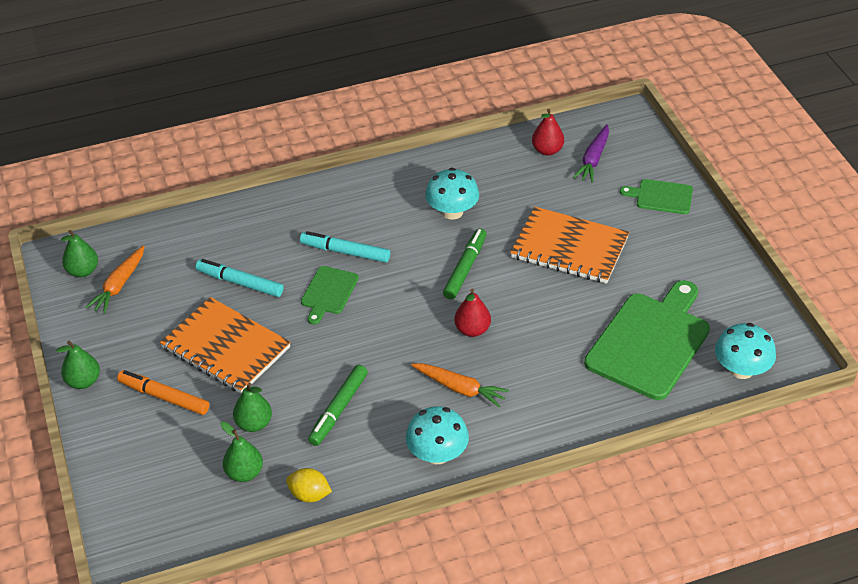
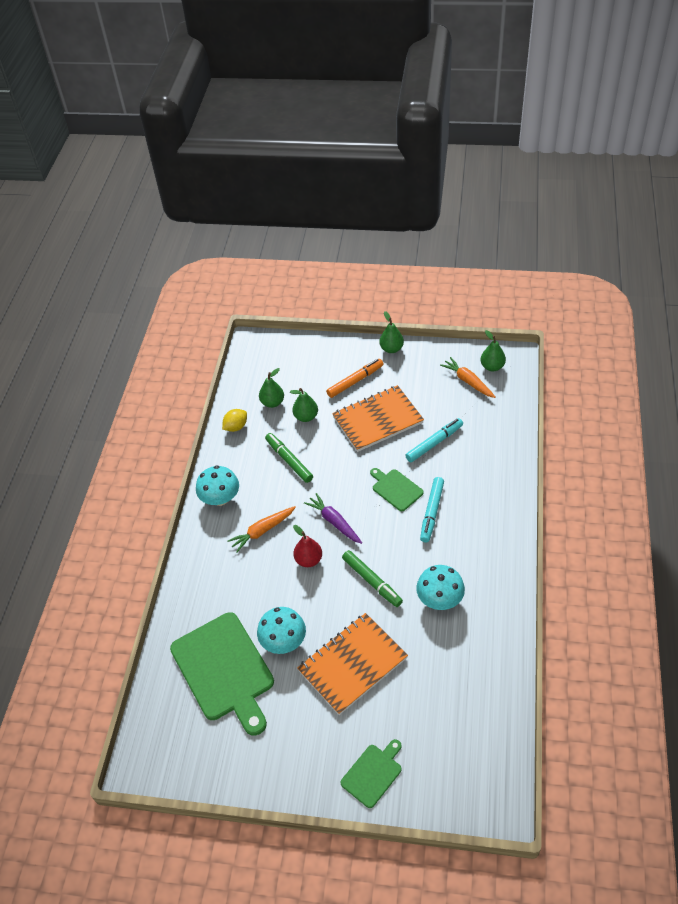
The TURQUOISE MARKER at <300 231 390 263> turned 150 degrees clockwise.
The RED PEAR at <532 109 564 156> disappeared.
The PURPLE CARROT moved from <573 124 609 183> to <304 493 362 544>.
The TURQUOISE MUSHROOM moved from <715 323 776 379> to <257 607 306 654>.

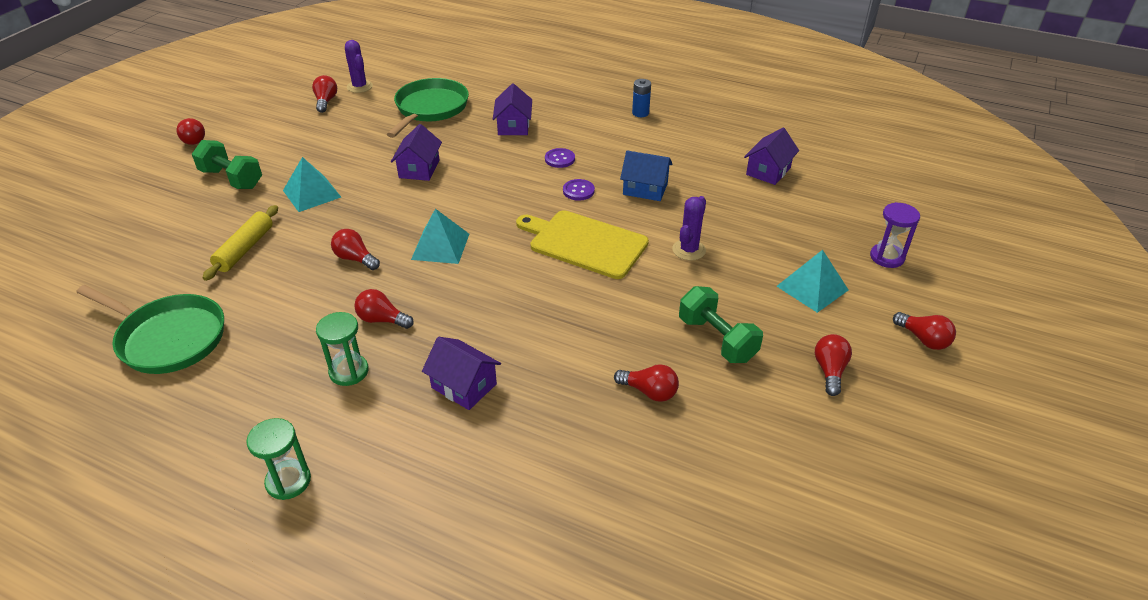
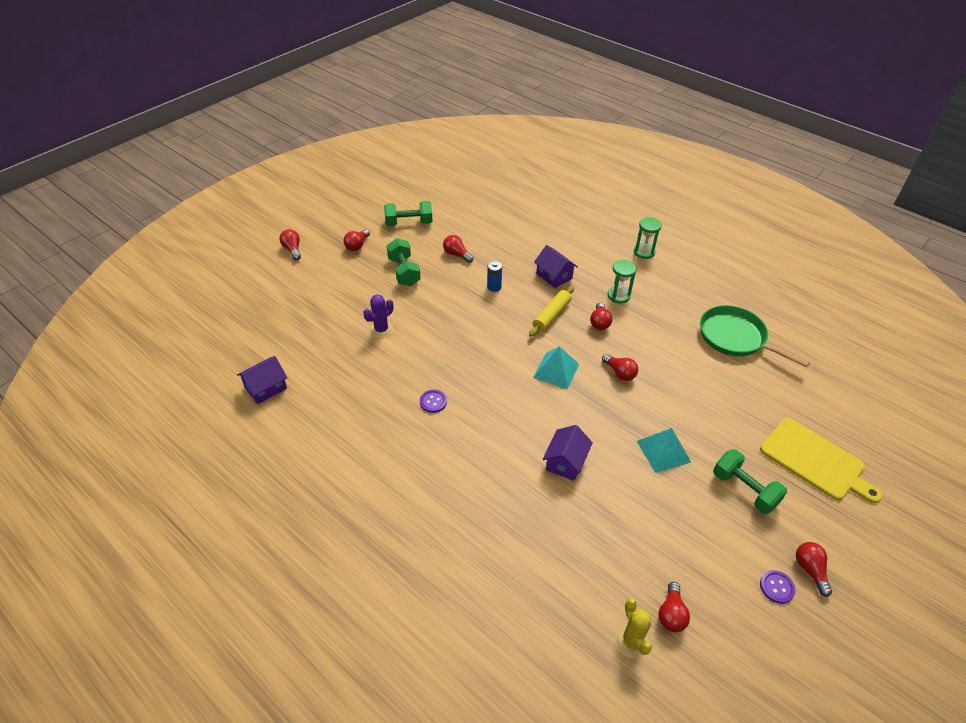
The YELLOW ROLLING PIN moved from <203 205 278 281> to <529 286 574 337>.
The PURPLE CACTUS at <345 40 373 93> became the YELLOW CACTUS at <615 598 652 659>.
The RED LIGHT BULB at <354 289 414 329> turned 60 degrees clockwise.
The GREEN PAN at <387 78 469 138> disappeared.
The PURPLE HOUSE at <493 83 532 135> disappeared.
The YELLOW CUTTING BOARD moved from <516 210 649 279> to <760 418 882 503>.
The PURPLE BUTTON moved from <545 148 575 168> to <760 570 796 604>.
The BLUE HOUSE at <620 151 673 201> disappeared.
The BLUE BATTERY moved from <632 79 651 117> to <487 261 502 292>.
The TURQUOISE PYRAMID at <776 250 848 313> disappeared.
The PURPLE HOURGLASS at <870 202 920 268> disappeared.
The GREEN DUMBBELL at <384 201 433 226> appeared.

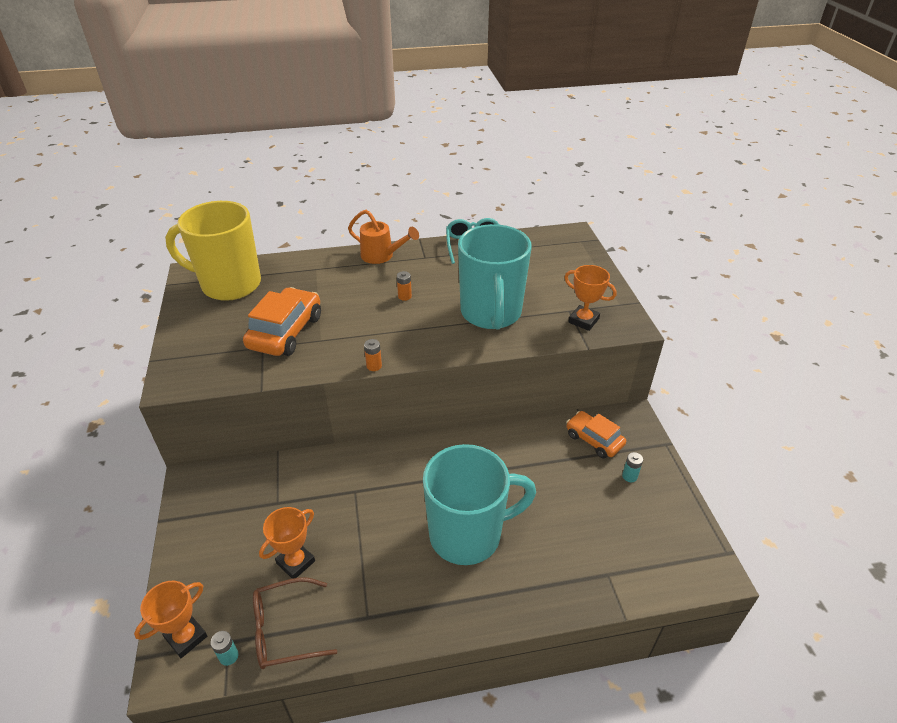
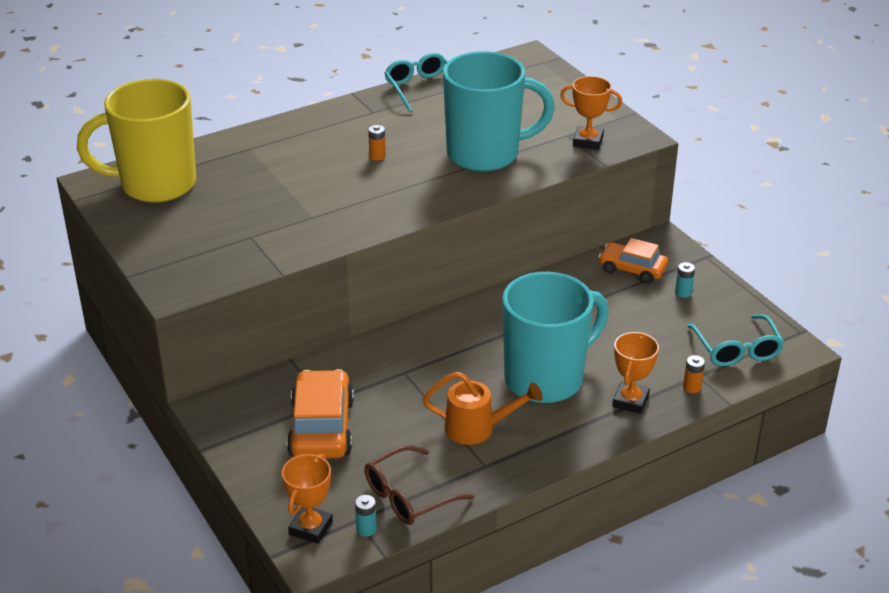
The ORANGE CAR moved from <243 287 321 356> to <287 369 354 458>.
The ORANGE TROPHY moved from <259 507 315 579> to <612 332 659 414>.
The ORANGE WATERING CAN moved from <348 210 419 264> to <423 372 543 445>.
The ORANGE BATTERY moved from <364 339 382 371> to <683 355 705 393>.
The TURQUOISE MUG at <458 224 532 329> turned 75 degrees counterclockwise.
The TURQUOISE GLASSES at <687 314 784 366> appeared.

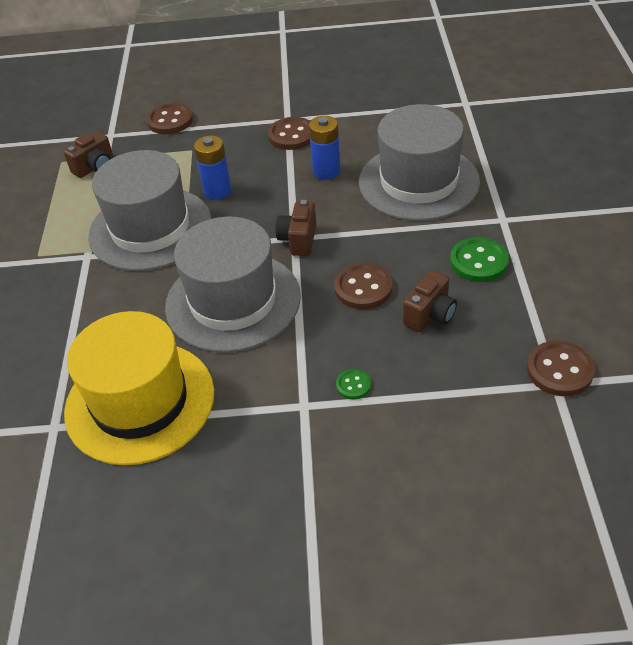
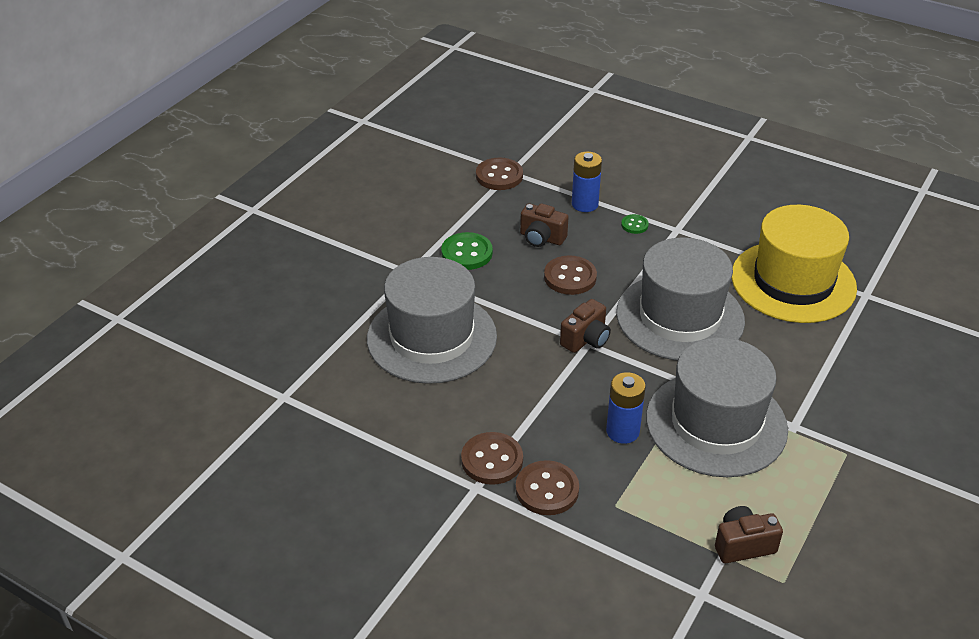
The BROWN BUTTON moved from <146 103 193 134> to <516 460 579 515>.
The BLUE BATTERY moved from <309 116 340 179> to <572 151 602 212>.
The BROWN CAMERA at <403 270 457 332> turned 135 degrees counterclockwise.

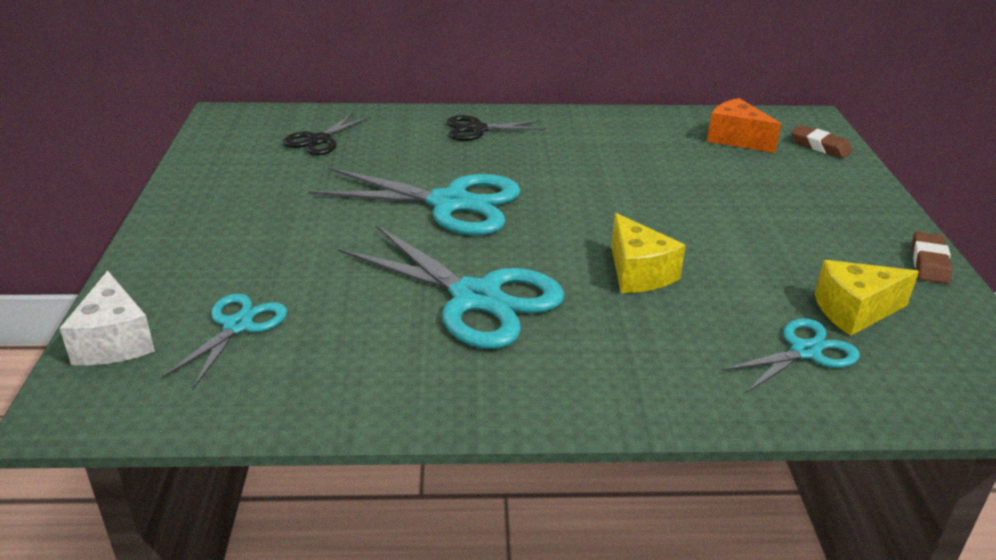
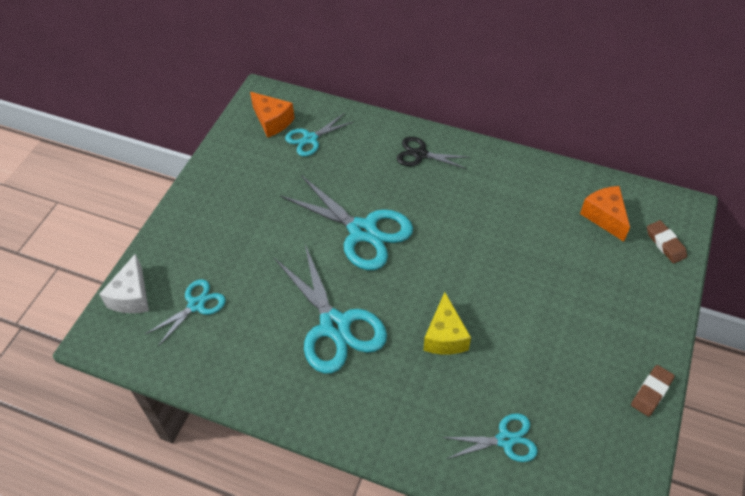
The BLACK SCISSORS at <283 112 371 155> became the TURQUOISE SCISSORS at <285 113 353 156>.
The YELLOW CHEESE at <815 260 919 336> disappeared.
The ORANGE CHEESE at <250 92 295 138> appeared.

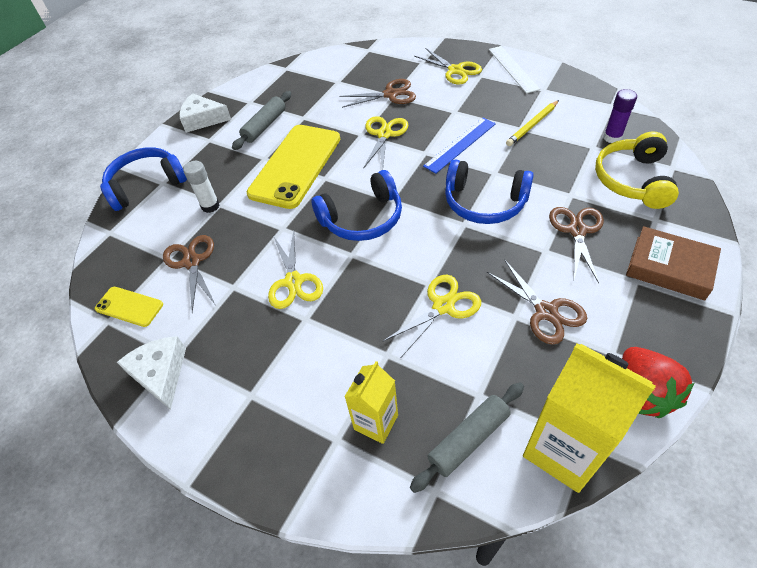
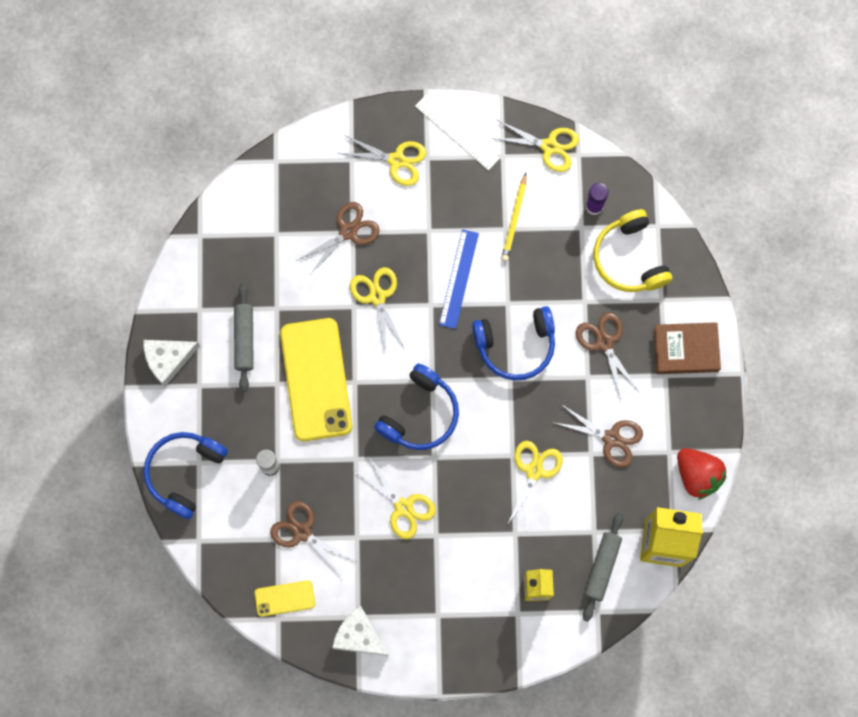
The YELLOW SCISSORS at <491 120 579 172> appeared.

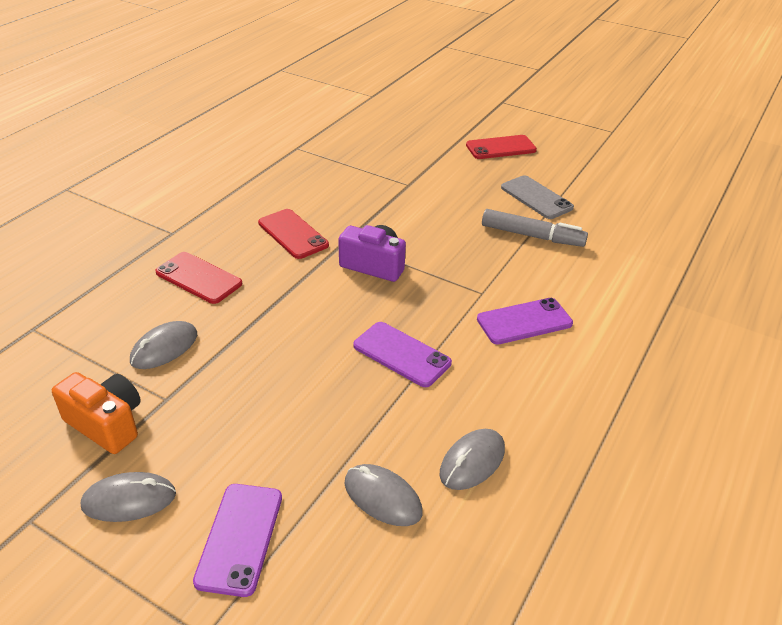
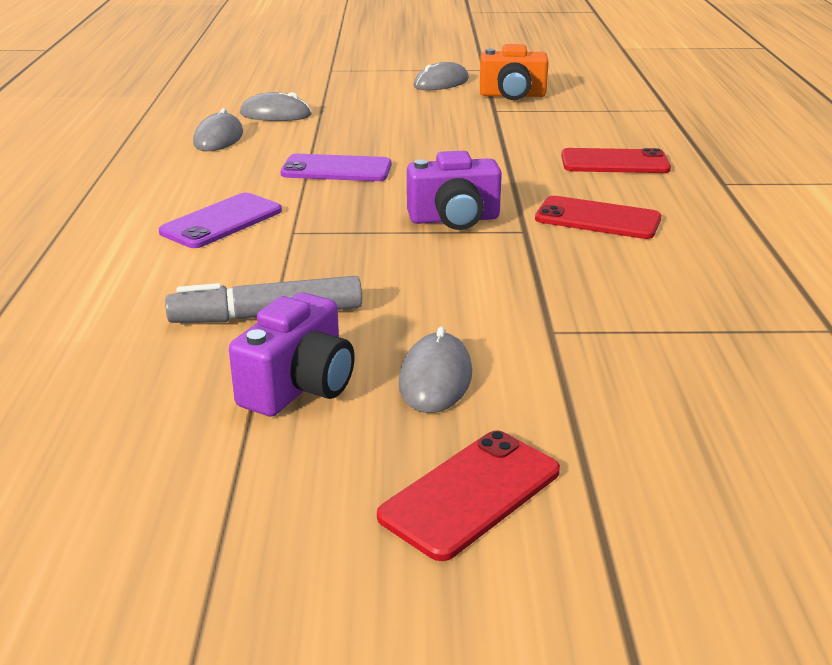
The GREY MOUSE moved from <130 321 197 369> to <399 326 472 413>.
The PURPLE PHONE at <193 484 282 597> disappeared.
The GREY PHONE at <501 175 574 219> was replaced by the PURPLE CAMERA at <229 292 355 416>.

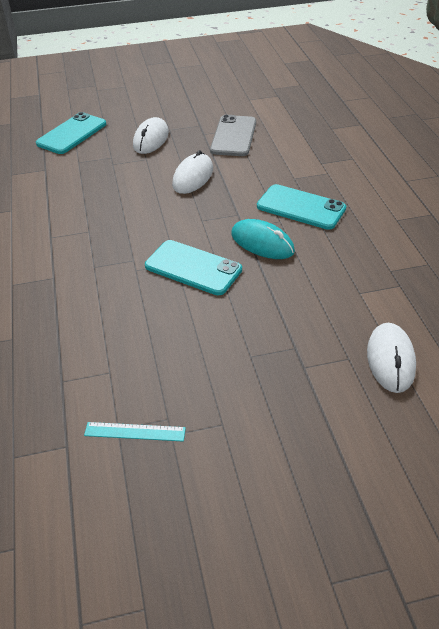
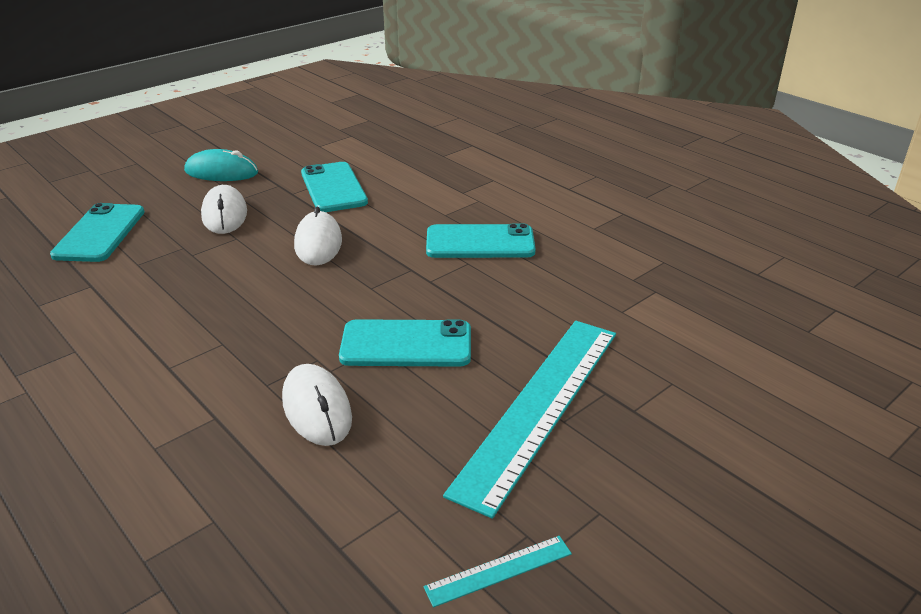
The GREY PHONE at <210 115 256 156> became the TURQUOISE PHONE at <301 162 368 212>.
The TURQUOISE MOUSE moved from <231 219 295 259> to <184 149 258 181>.
The WHITE MOUSE moved from <367 323 416 393> to <282 364 352 446>.
The TURQUOISE RULER at <443 321 616 519> appeared.

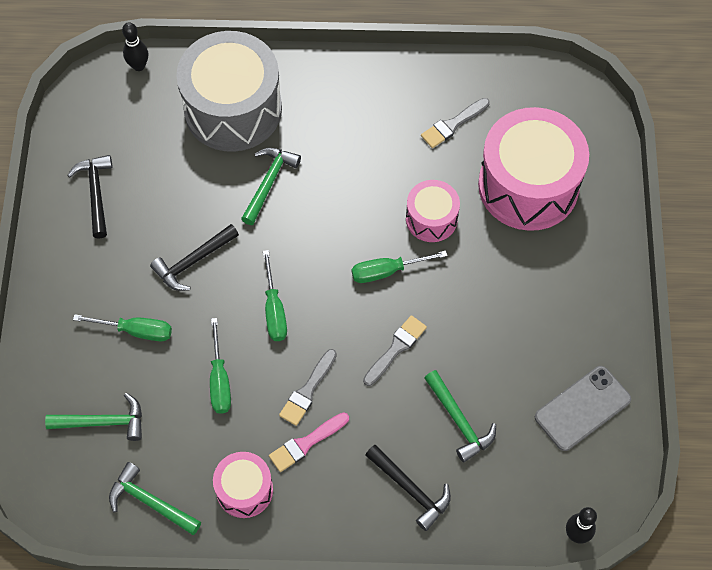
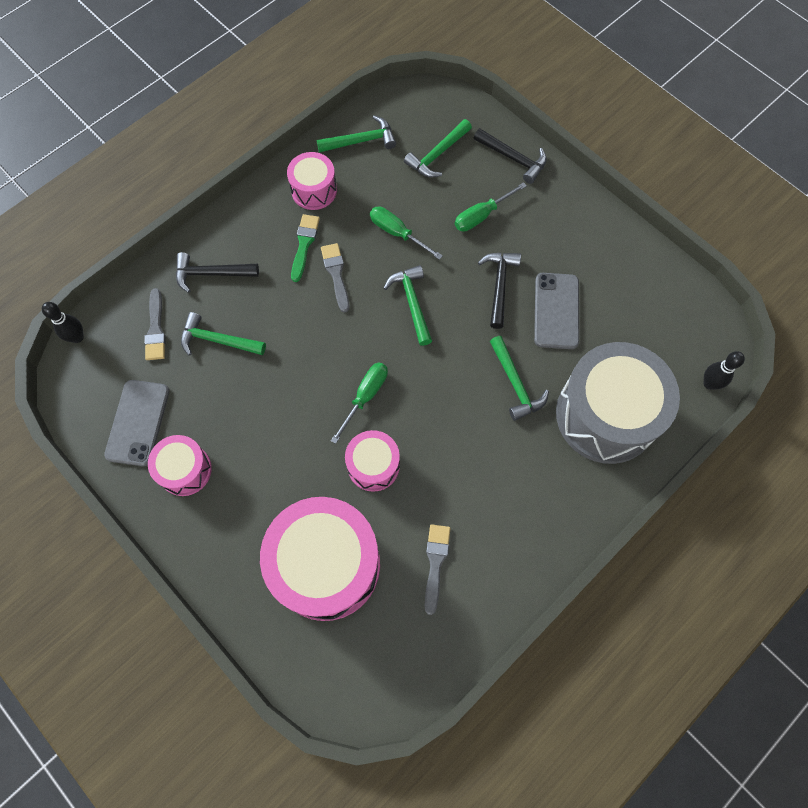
The BLACK HAMMER moved from <67 155 113 239> to <474 128 547 184>.
The GREEN SCREWDRIVER at <263 250 287 341> was replaced by the GREEN HAMMER at <384 265 432 346>.
The PINK BRUSH at <269 412 349 472> became the GREEN BRUSH at <291 214 320 282>.
The GREY BRUSH moved from <363 315 427 386> to <144 288 166 360>.
The PINK DRUM at <148 435 212 496> appeared.
The GREY PHONE at <534 273 579 349> appeared.

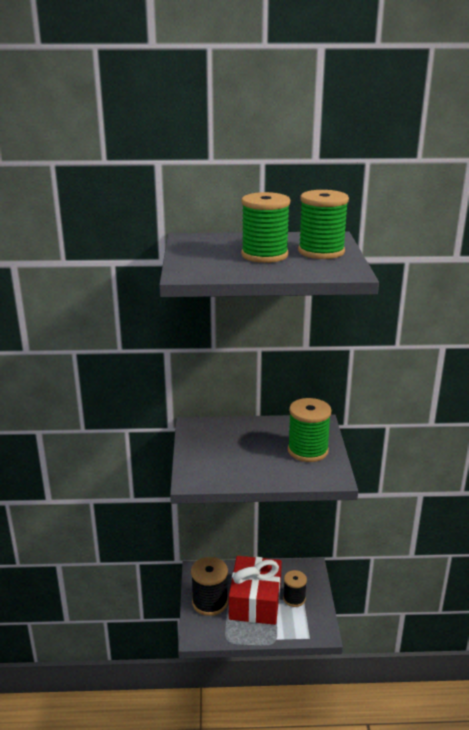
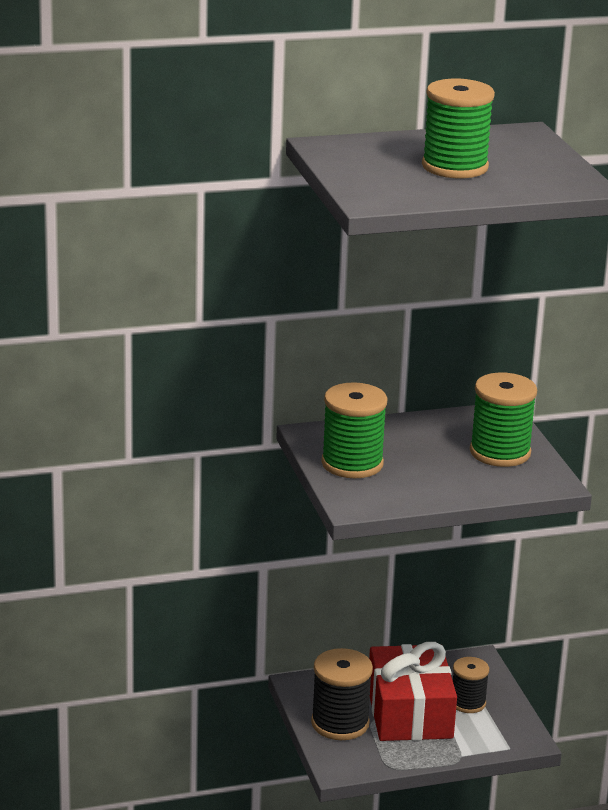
The GREEN SPOOL moved from <298 190 349 259> to <321 382 388 478>.

